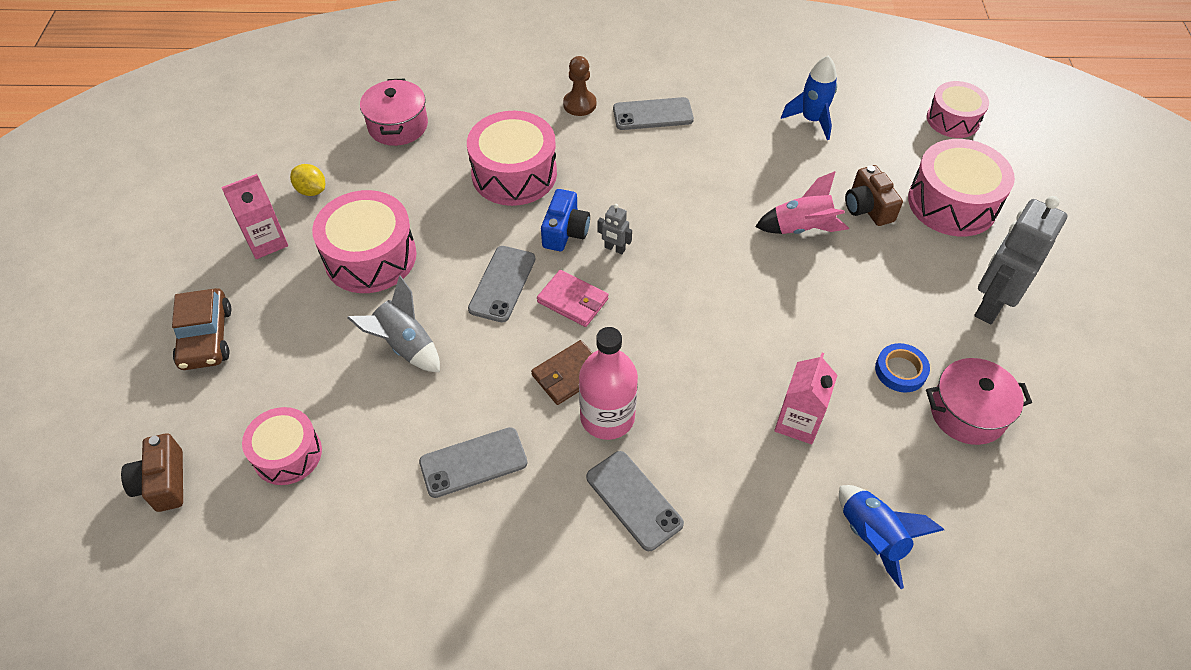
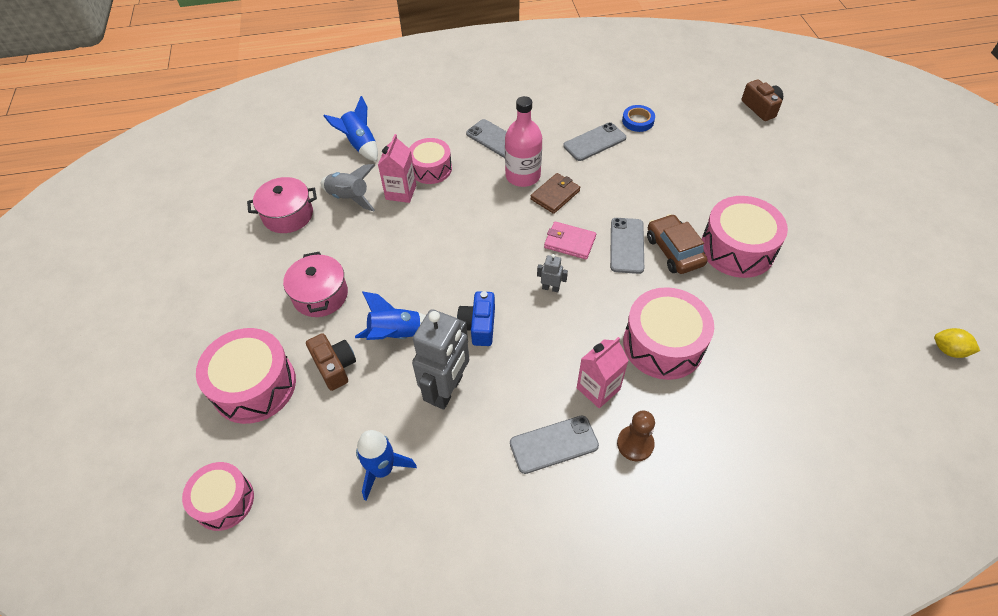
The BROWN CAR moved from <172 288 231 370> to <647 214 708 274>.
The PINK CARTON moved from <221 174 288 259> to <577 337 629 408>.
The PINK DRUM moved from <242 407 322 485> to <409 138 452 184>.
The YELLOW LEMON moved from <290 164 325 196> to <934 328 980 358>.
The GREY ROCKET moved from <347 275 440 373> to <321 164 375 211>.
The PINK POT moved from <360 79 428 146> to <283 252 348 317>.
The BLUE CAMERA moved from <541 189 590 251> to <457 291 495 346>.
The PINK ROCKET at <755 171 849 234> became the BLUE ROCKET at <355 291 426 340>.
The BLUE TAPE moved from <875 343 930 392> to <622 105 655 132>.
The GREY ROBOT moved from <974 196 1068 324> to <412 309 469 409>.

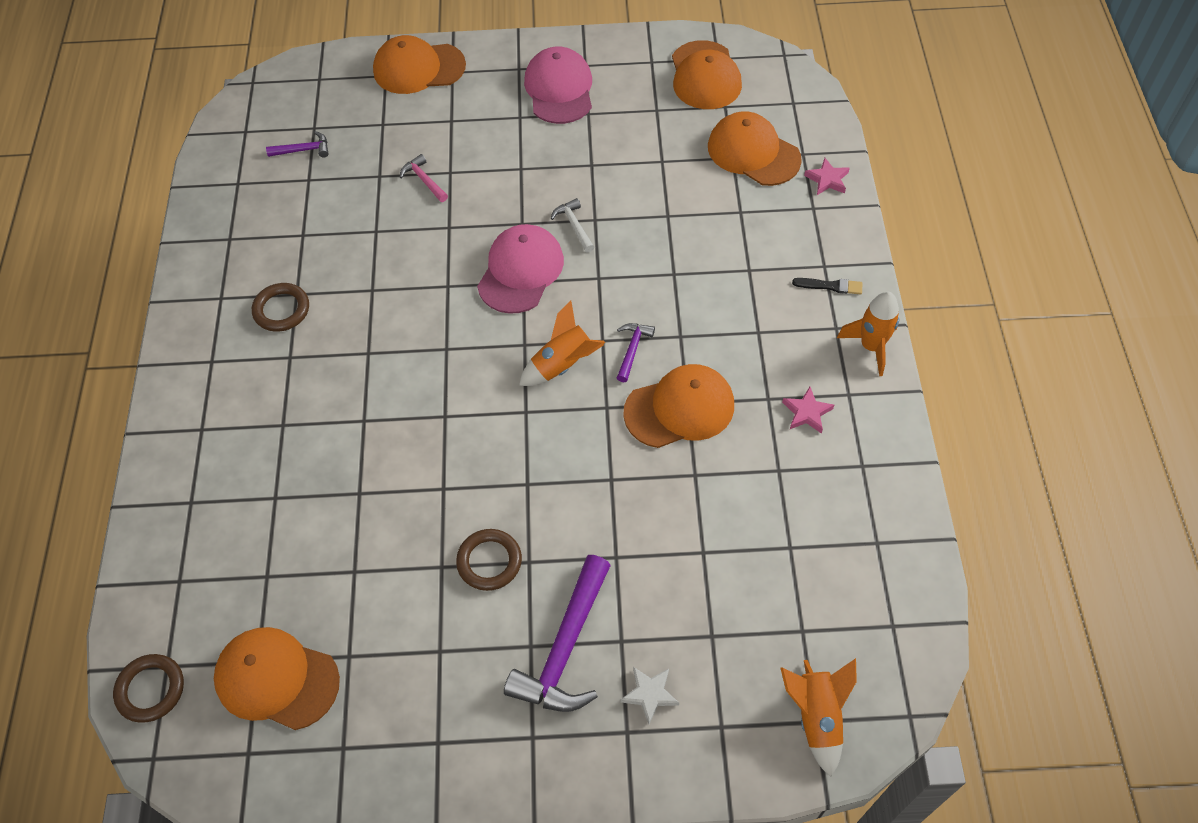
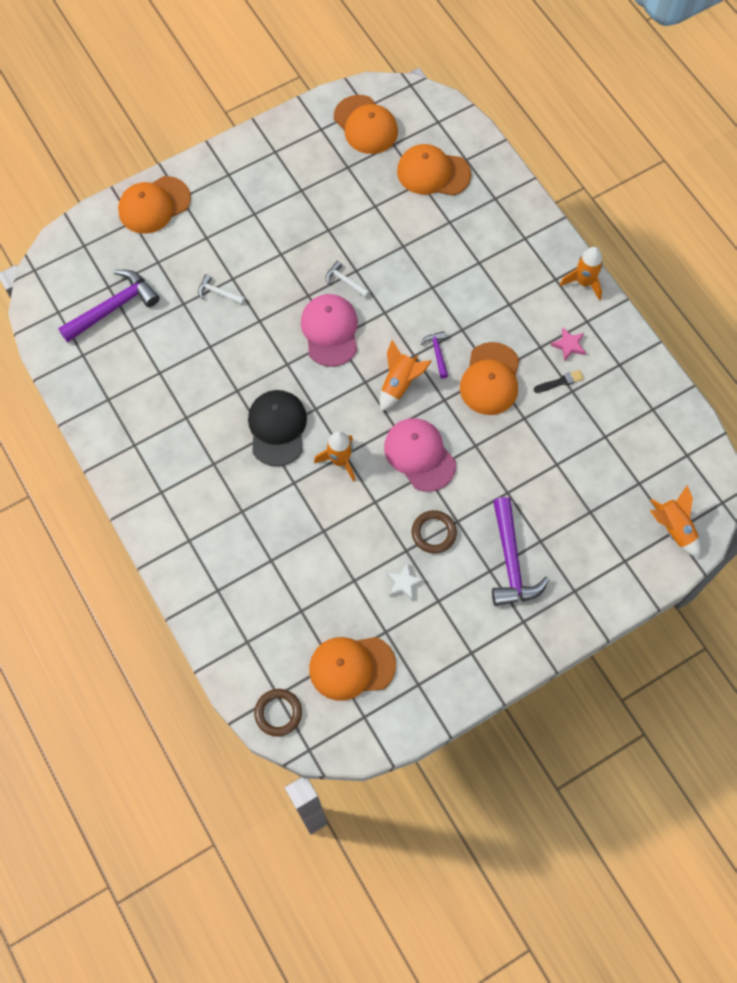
The BROWN RING at <252 283 309 332> disappeared.
The PURPLE HAMMER at <266 131 329 157> changed to 2.06 times the size.
The PINK HAMMER at <400 154 448 202> became the WHITE HAMMER at <198 274 245 304>.
The PINK CAP moved from <524 47 592 124> to <384 418 456 492>.
The WHITE STAR moved from <621 667 679 724> to <387 563 424 601>.
The ORANGE CAP at <623 364 734 448> turned 150 degrees clockwise.
The BLACK BRUSH moved from <792 278 862 295> to <534 370 584 393>.
The PINK STAR at <804 158 850 195> disappeared.
The BLACK CAP at <248 390 307 467> appeared.
The ORANGE ROCKET at <314 431 355 482> appeared.

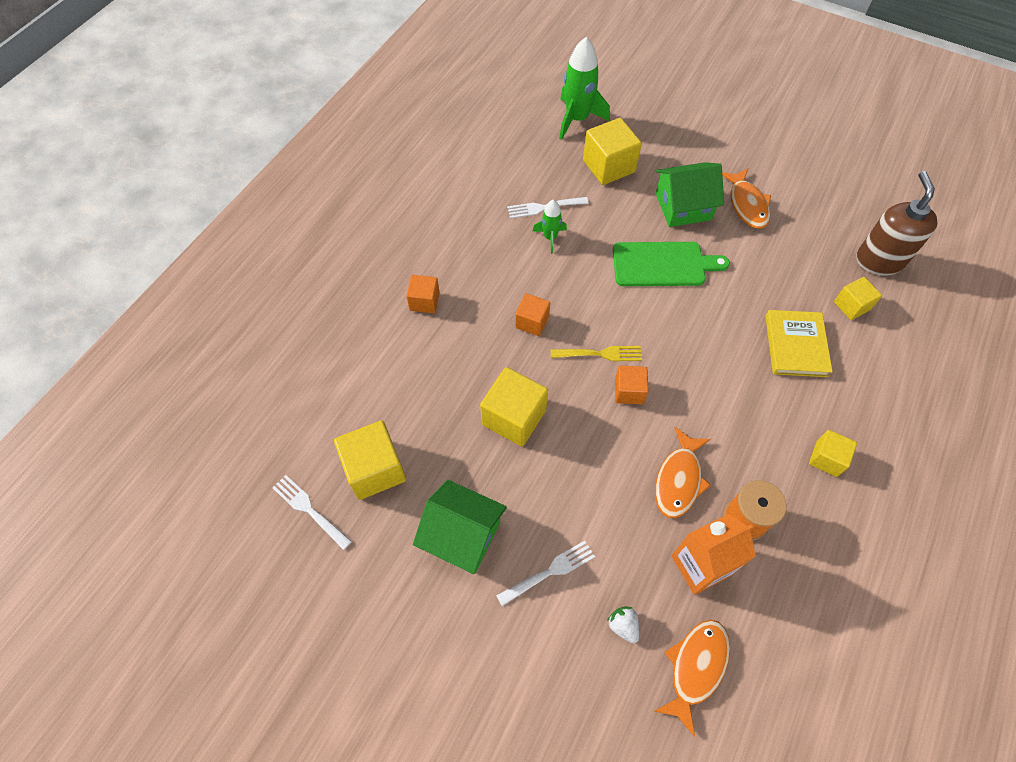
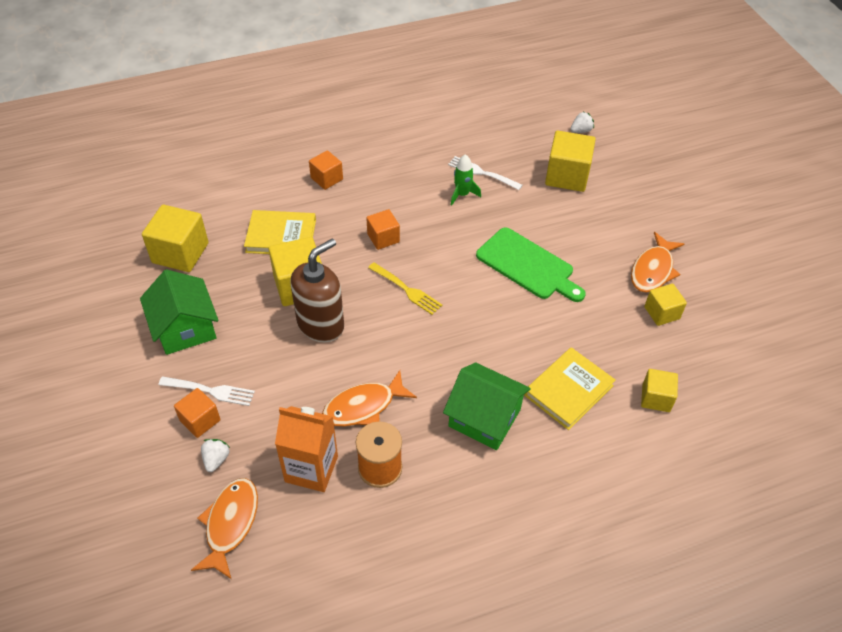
The WHITE FORK at <272 475 352 550> disappeared.
The GREEN ROCKET at <559 37 610 140> was replaced by the WHITE STRAWBERRY at <571 112 594 133>.
The ORANGE CUBE moved from <615 366 649 404> to <174 388 220 438>.
The ORANGE FISH at <654 620 730 737> turned 60 degrees counterclockwise.
The GREEN HOUSE moved from <656 162 724 227> to <443 362 531 450>.
The YELLOW CUBE moved from <809 430 857 477> to <644 284 687 326>.
The BROWN SOAP DISPENSER moved from <856 171 938 276> to <290 239 344 342>.
The YELLOW BOOK at <244 210 316 254> appeared.

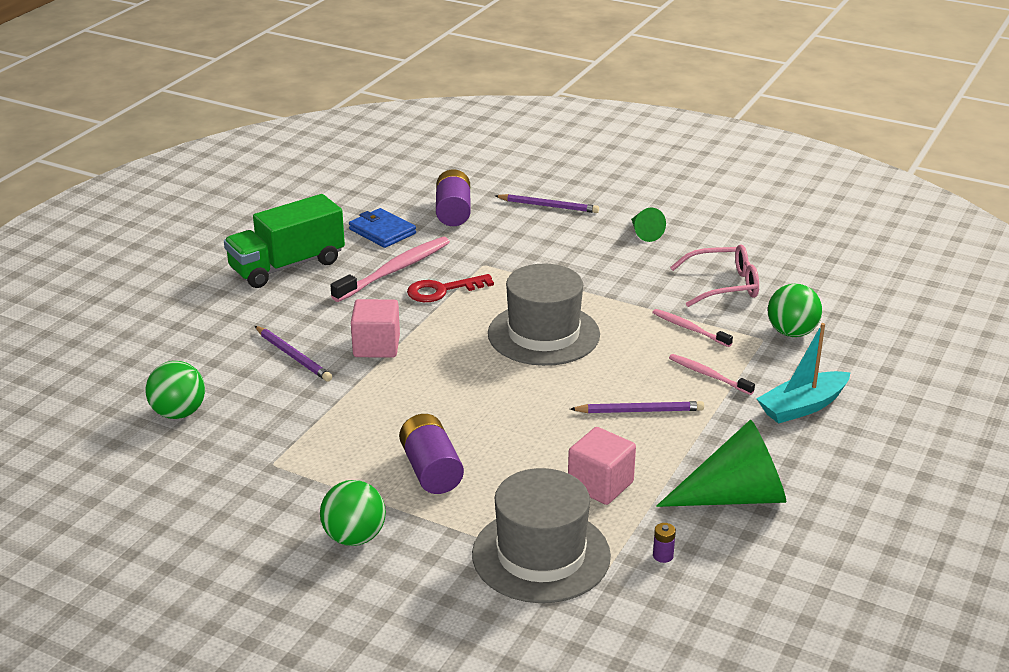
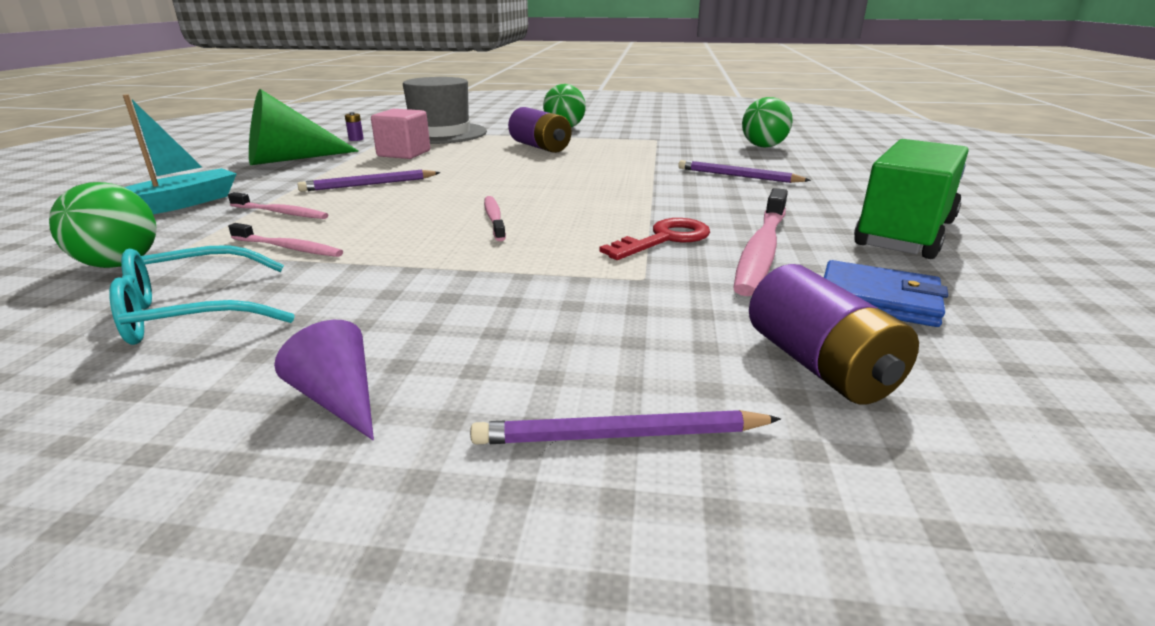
The PINK CUBE at <351 299 400 358> disappeared.
The GREY HAT at <488 264 600 366> was replaced by the PINK TOOTHBRUSH at <484 196 506 241>.
The GREEN CONE at <631 208 666 242> became the PURPLE CONE at <274 320 374 440>.
The PINK GLASSES at <670 244 759 307> became the TURQUOISE GLASSES at <109 245 295 345>.

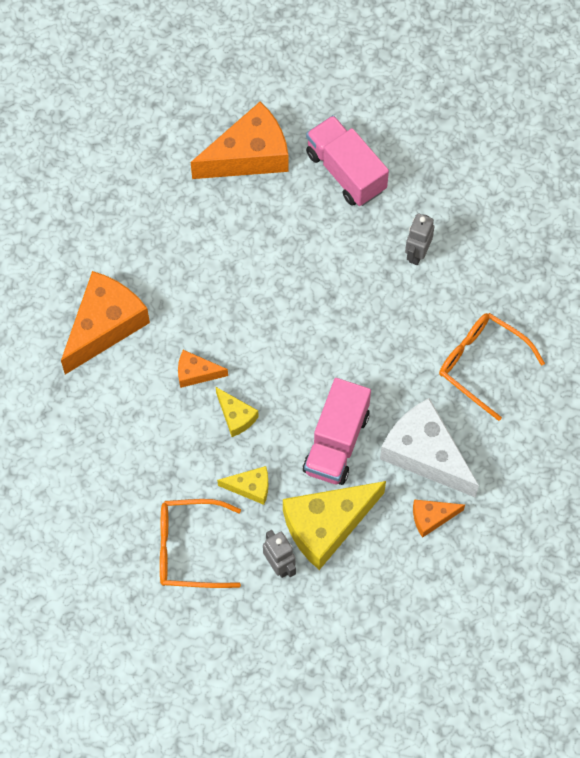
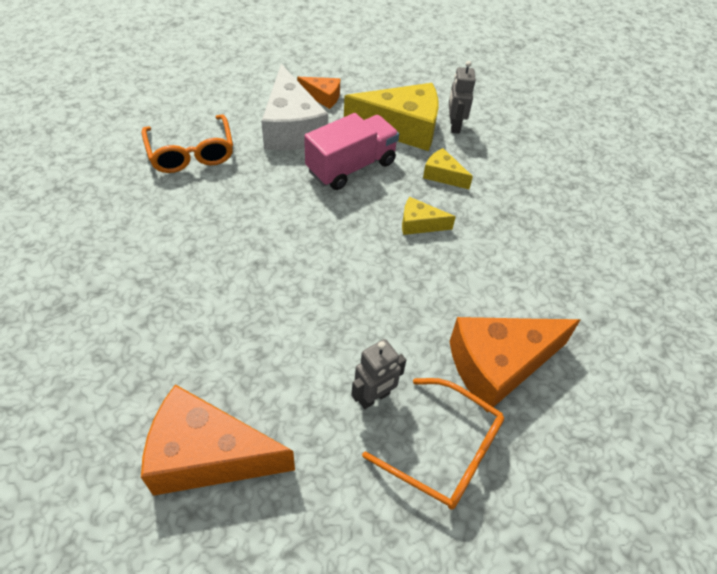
The ORANGE GLASSES moved from <160 499 241 588> to <362 378 504 510>.
The ORANGE CHEESE at <178 350 228 388> disappeared.
The YELLOW CHEESE at <216 387 259 437> turned 75 degrees counterclockwise.
The PINK TRUCK at <306 115 389 206> disappeared.
The GREY ROBOT moved from <405 213 435 265> to <351 339 406 409>.

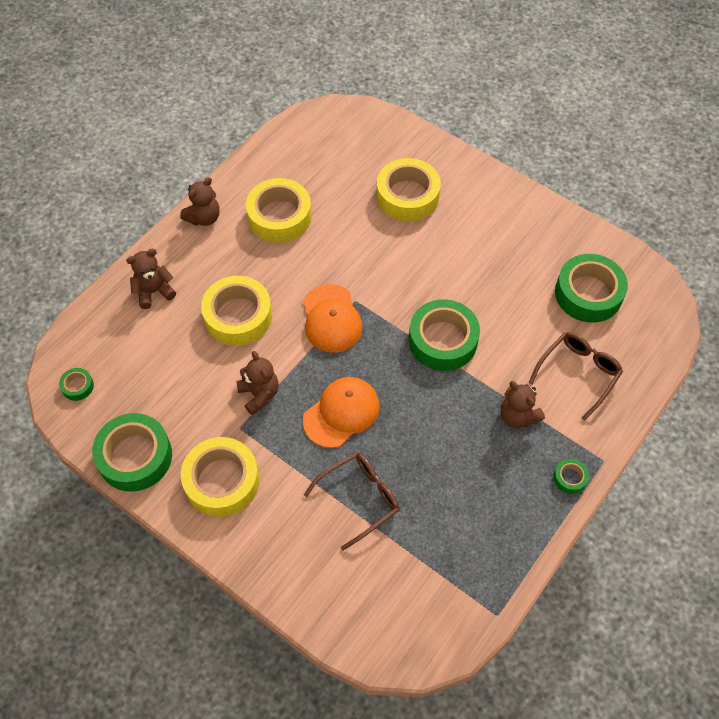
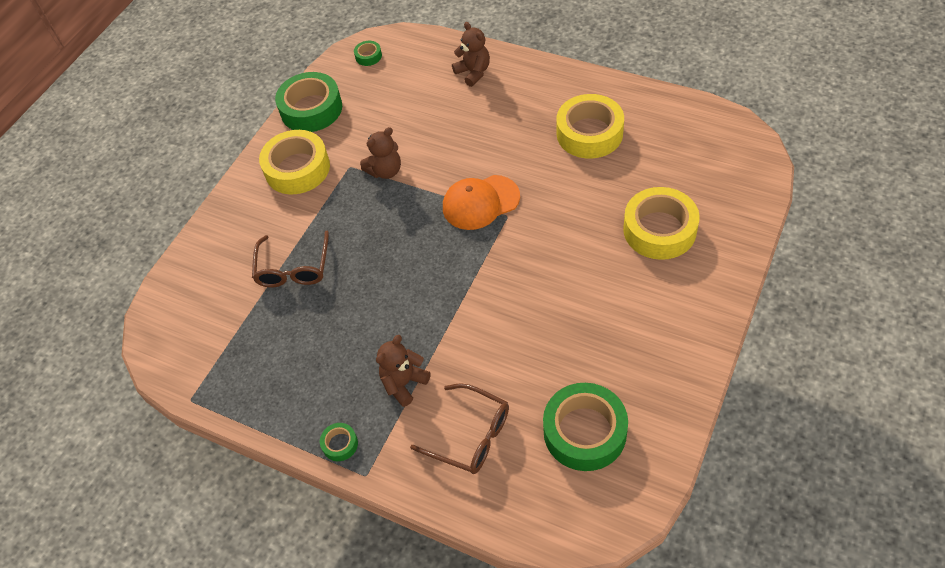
The BROWN TEDDY BEAR at <180 177 220 226> disappeared.
The YELLOW TAPE at <201 276 272 346> disappeared.
The ORANGE CAP at <303 377 380 448> disappeared.
The BROWN GLASSES at <304 452 400 551> turned 45 degrees clockwise.
The GREEN TAPE at <409 299 480 371> disappeared.

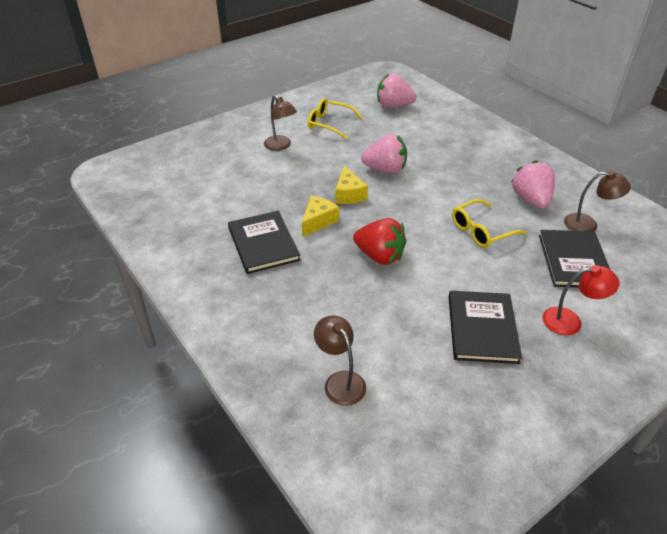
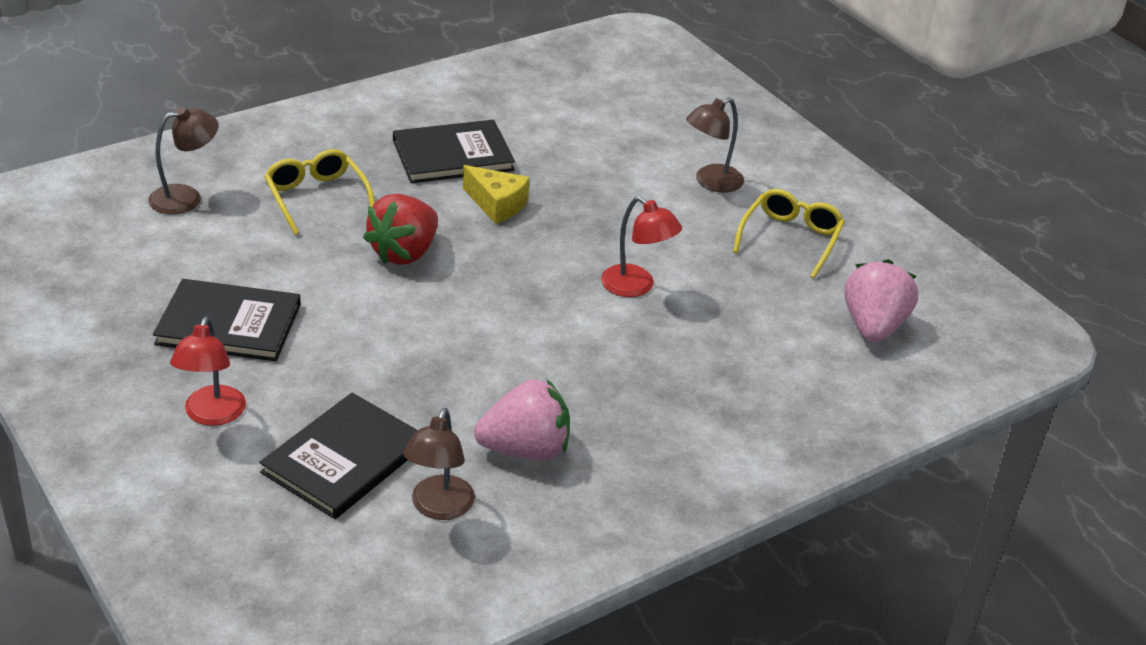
The YELLOW CHEESE at <335 166 368 204> disappeared.
The PINK STRAWBERRY at <361 133 407 173> was replaced by the RED LAMP at <601 197 682 297>.
The YELLOW GLASSES moved from <452 199 526 248> to <264 149 375 235>.
The BLACK BOOK at <539 230 610 288> turned 60 degrees counterclockwise.

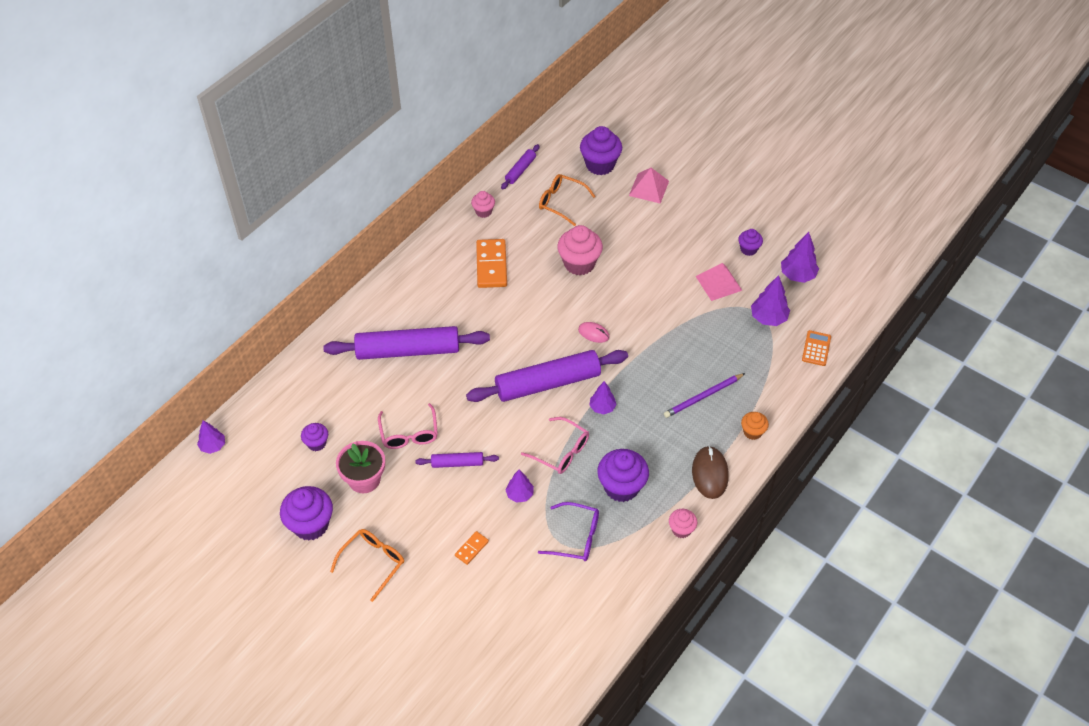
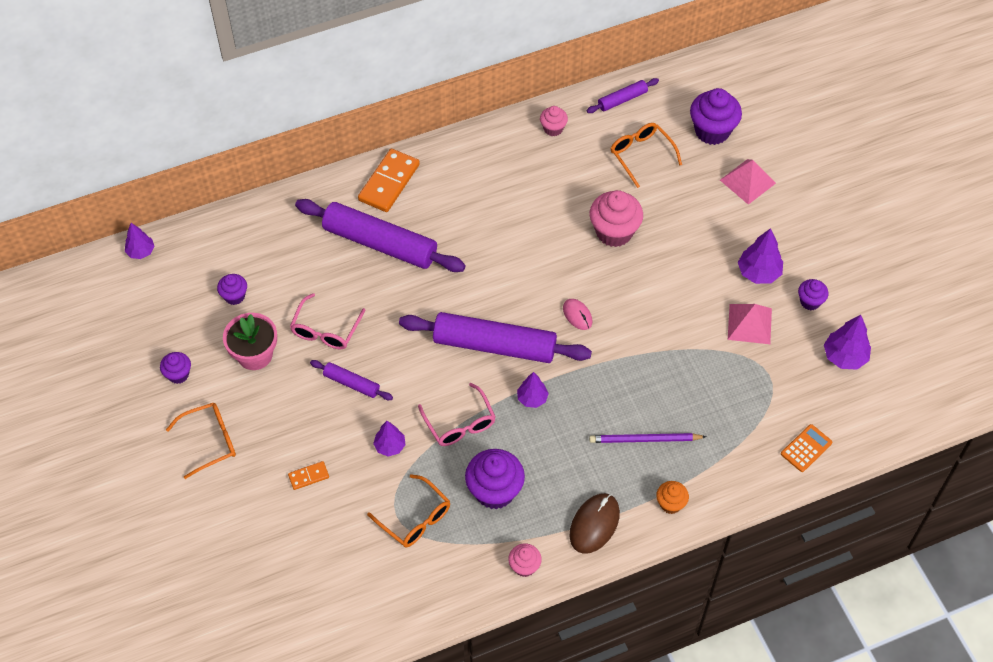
The PURPLE CUPCAKE at <280 486 333 541> changed to 0.55 times the size.
The ORANGE DOMINO moved from <476 239 507 288> to <358 149 420 212>.
The PURPLE GLASSES at <538 502 599 561> became the ORANGE GLASSES at <367 474 450 547>.
The PURPLE TREE moved from <751 275 790 326> to <738 228 783 284>.

